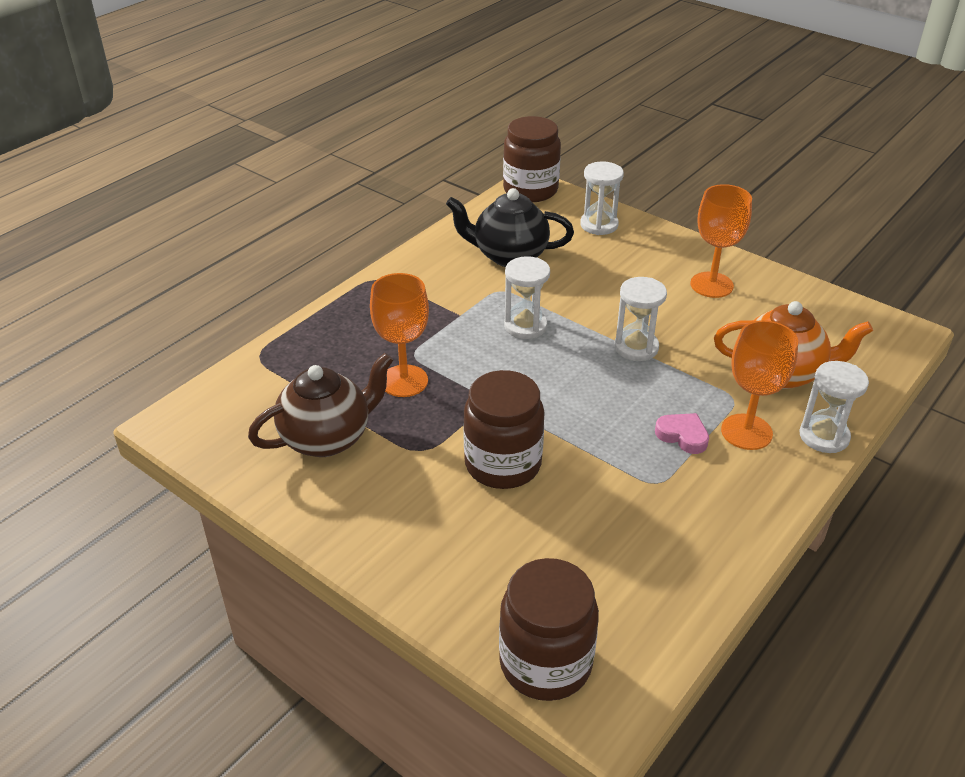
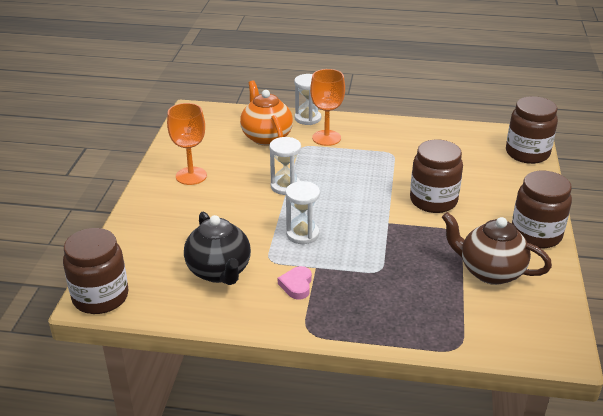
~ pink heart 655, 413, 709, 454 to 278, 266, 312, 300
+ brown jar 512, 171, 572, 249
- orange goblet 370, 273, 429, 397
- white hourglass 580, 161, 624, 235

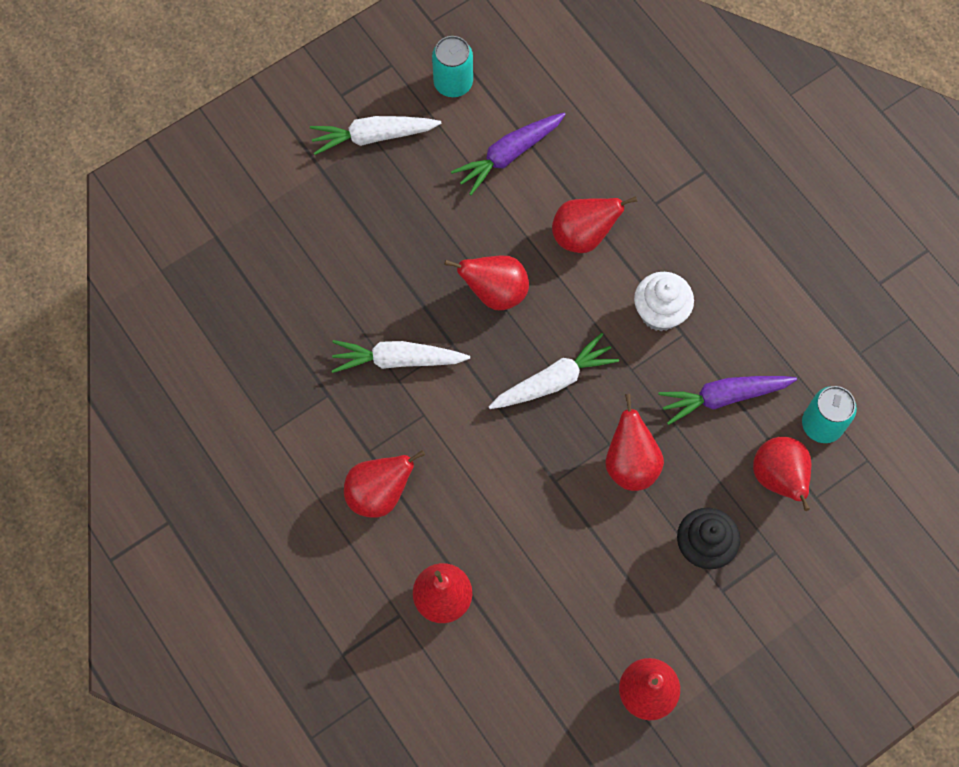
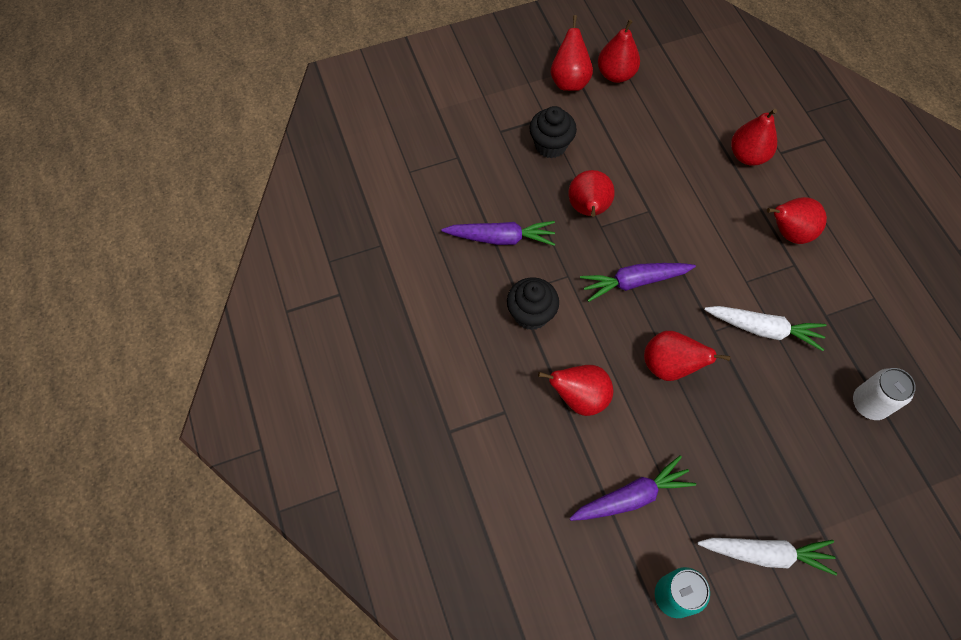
~ white cupcake 634, 272, 694, 331 to black cupcake 507, 277, 559, 330
~ red pear 753, 437, 812, 511 to 550, 15, 593, 91
~ white carrot 489, 333, 619, 409 to purple carrot 580, 263, 696, 302
+ white can 853, 368, 916, 420
- turquoise can 802, 386, 857, 443

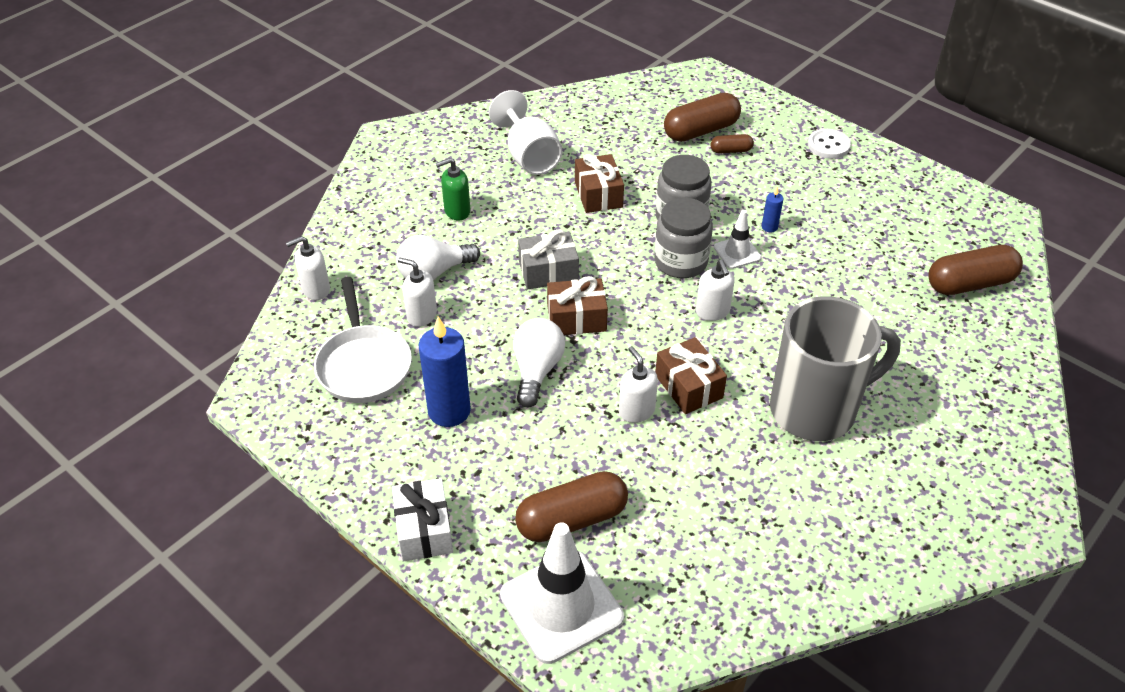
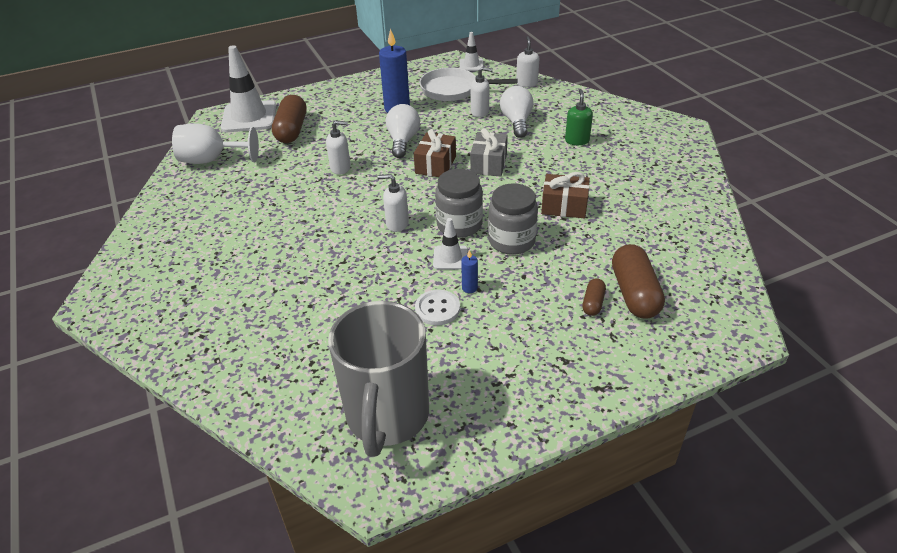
~ white goblet 489, 90, 562, 175 to 172, 123, 259, 164
~ grey mug 770, 296, 901, 441 to 328, 301, 429, 457
~ white light bulb 513, 318, 565, 408 = 386, 104, 420, 158 120 degrees counterclockwise
~ white button 808, 129, 851, 159 to 415, 290, 460, 326
+ white traffic cone 460, 32, 484, 71
~ white soap dispenser 398, 257, 437, 327 = 471, 67, 493, 117 45 degrees clockwise
- white gift 392, 478, 453, 561
- brown gift 655, 337, 727, 414
- brown capsule 928, 245, 1023, 295

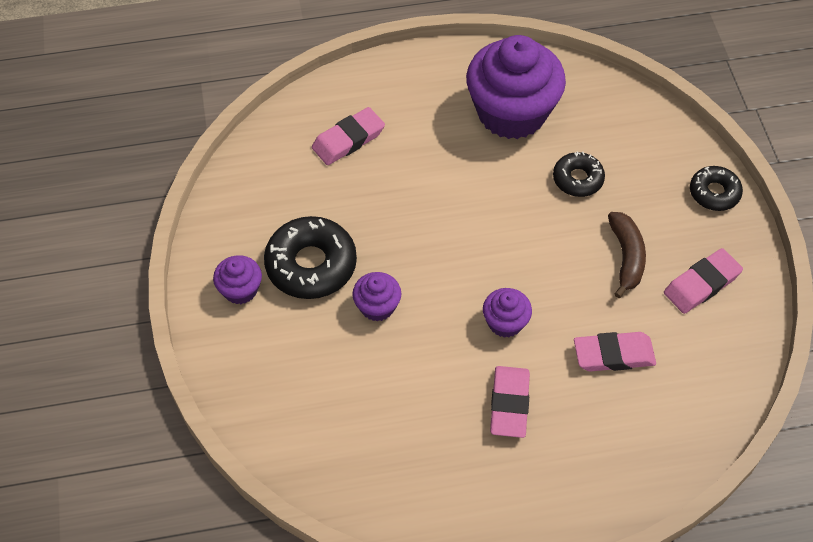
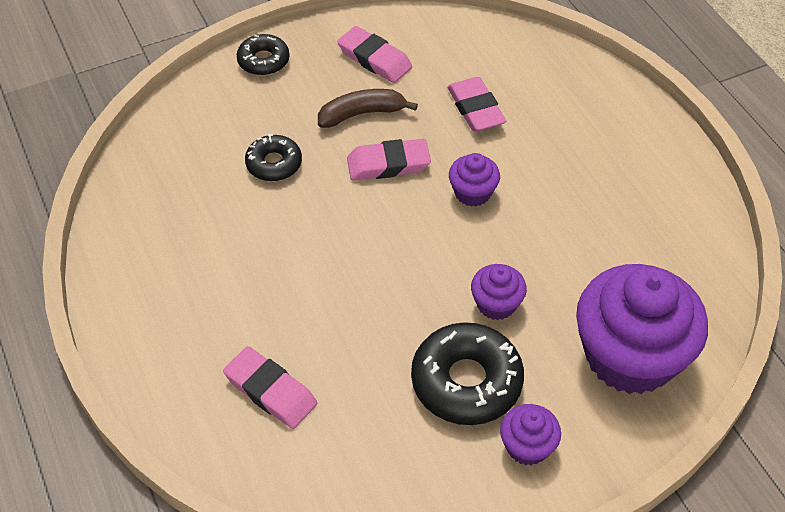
~ pink eraser 490, 366, 530, 438 to 347, 139, 431, 180
~ purple cupcake 466, 35, 566, 139 to 576, 264, 708, 394

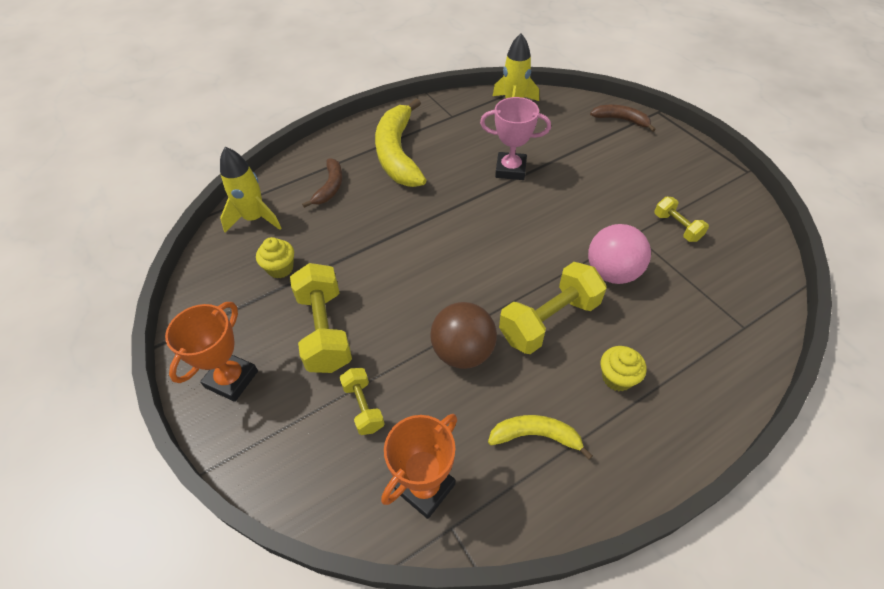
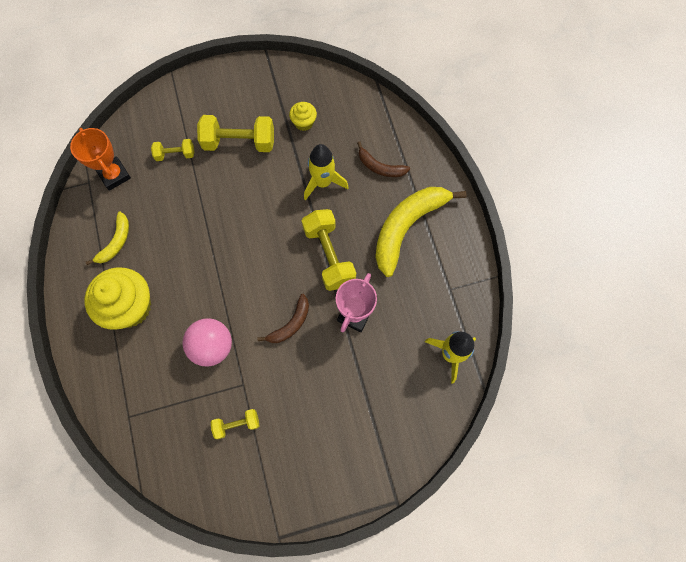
~ yellow cupcake 601, 346, 646, 391 = 84, 267, 151, 330 x2.04
~ brown banana 590, 105, 656, 132 to 258, 294, 309, 343
~ yellow dumbbell 499, 262, 607, 354 to 302, 209, 356, 291
~ yellow rocket 220, 147, 282, 232 to 304, 144, 349, 201
~ yellow banana 375, 98, 426, 187 = 375, 187, 467, 277 60 degrees counterclockwise
- orange trophy 165, 302, 258, 402
- brown ball 430, 302, 497, 369

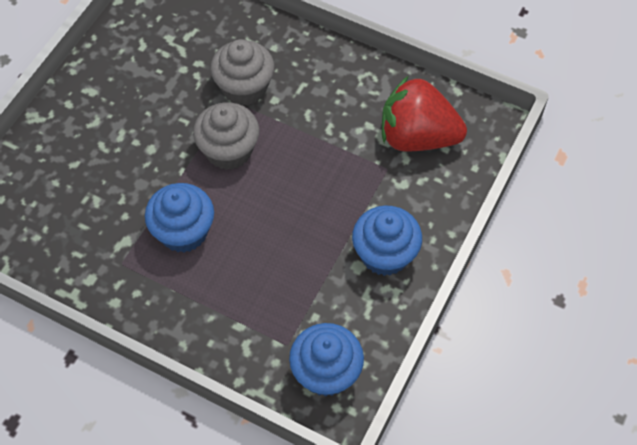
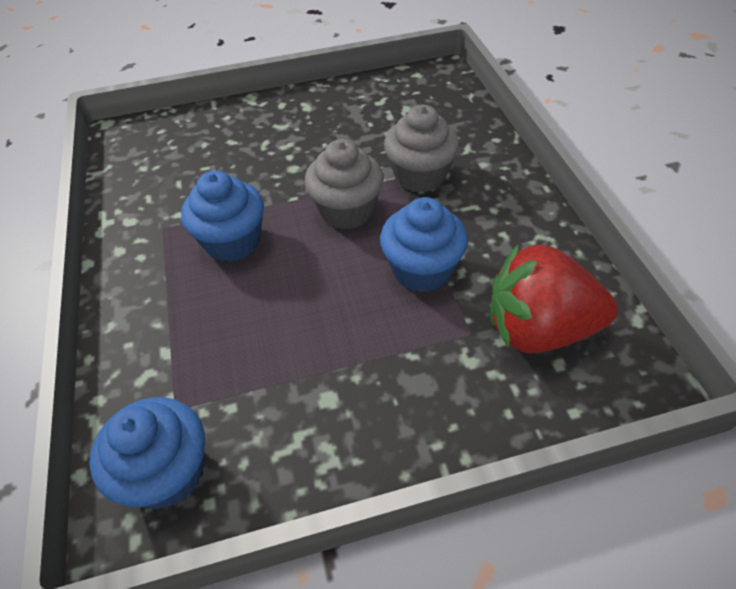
~ blue cupcake 352, 206, 422, 276 to 380, 197, 468, 292
~ red strawberry 382, 76, 467, 152 = 490, 245, 618, 354 60 degrees counterclockwise

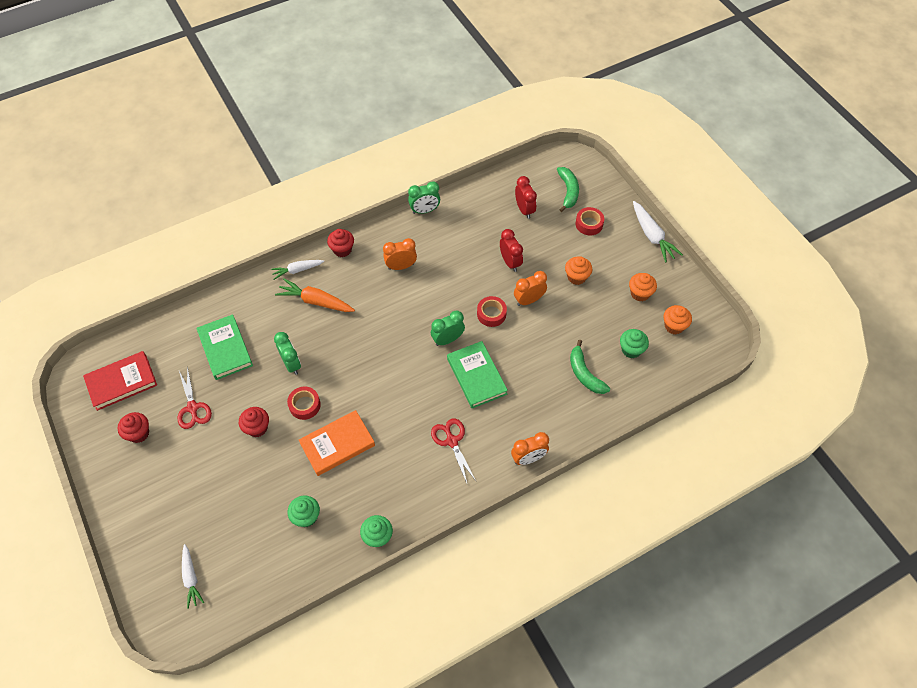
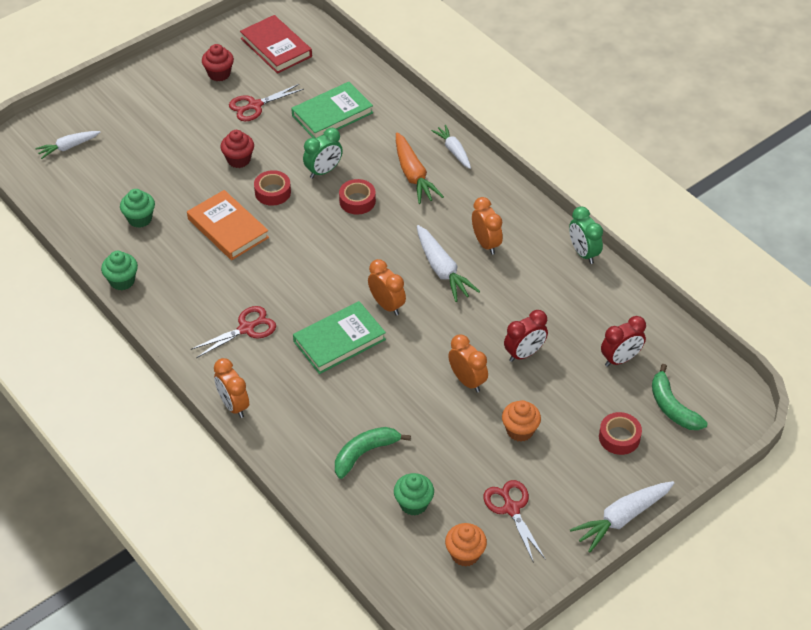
~ red tape 477, 296, 507, 327 to 339, 179, 376, 214
~ green clock 431, 310, 465, 346 to orange clock 368, 259, 406, 315
~ orange carrot 275, 278, 355, 312 = 396, 132, 444, 204 150 degrees clockwise
+ white carrot 417, 225, 480, 302
~ orange cupcake 629, 273, 657, 302 to red scissors 483, 480, 546, 563
~ green banana 557, 167, 579, 212 = 652, 364, 708, 430 75 degrees clockwise
- red cupcake 327, 229, 354, 257

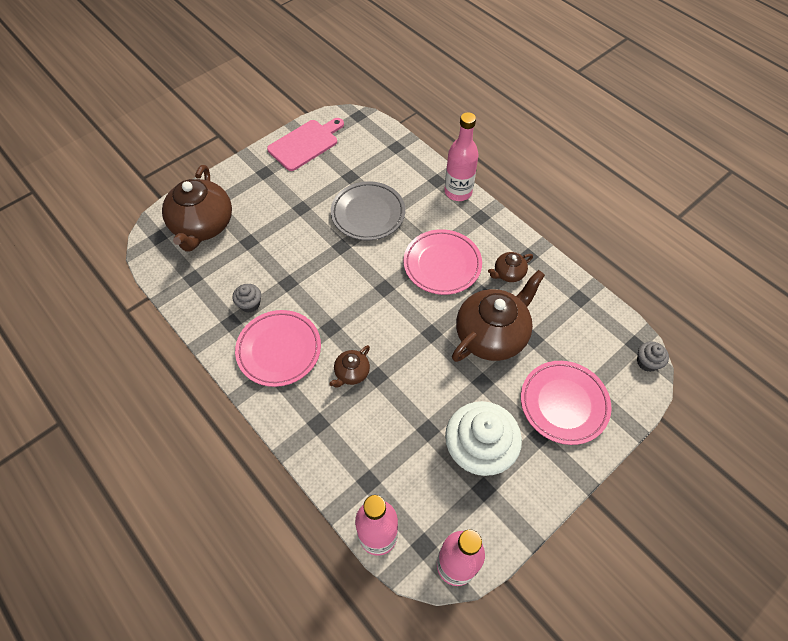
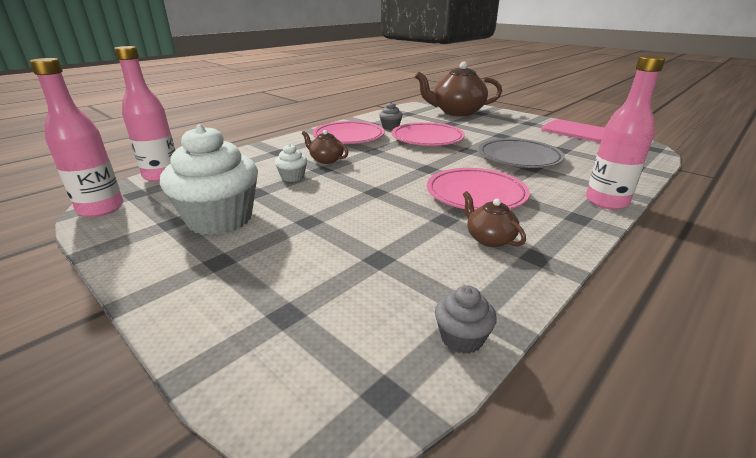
+ white cupcake 275, 144, 307, 182
~ pink plate 521, 361, 611, 445 to 392, 122, 465, 146
~ grey cupcake 637, 341, 669, 372 to 435, 285, 497, 354
- brown teapot 452, 270, 545, 362

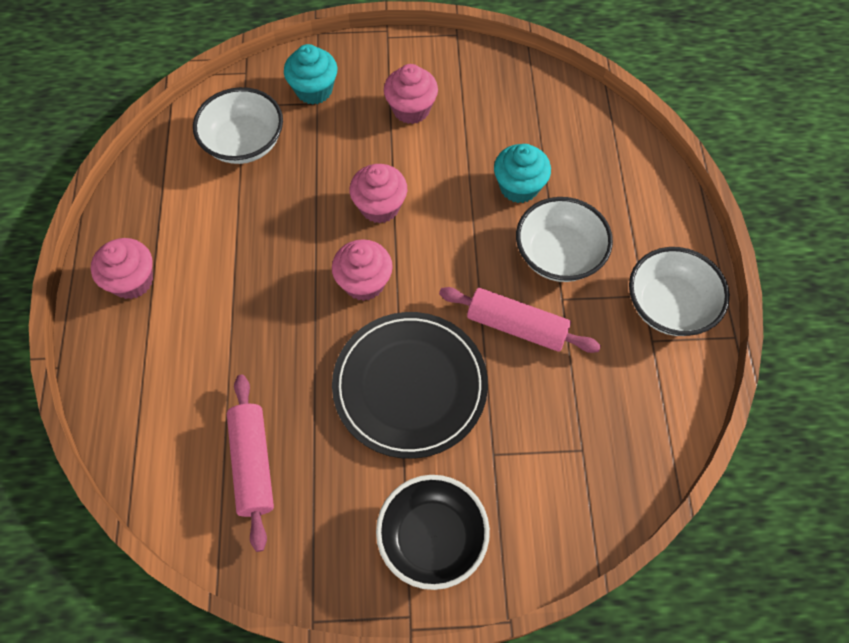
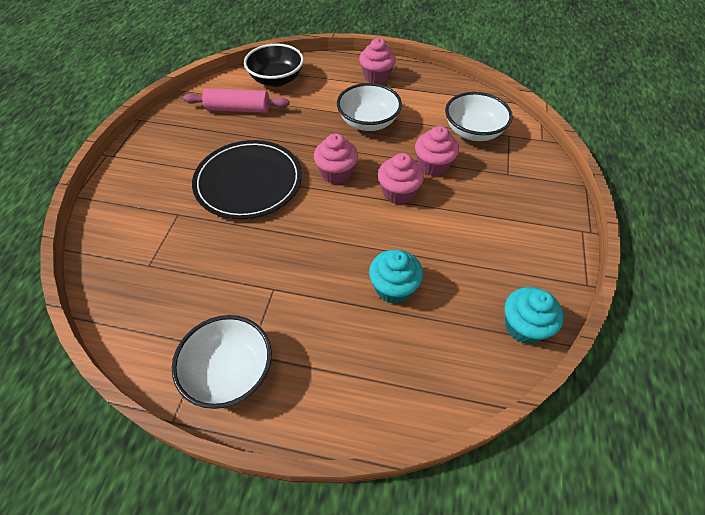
~ black bowl 376, 475, 490, 590 to 244, 43, 304, 87
~ white bowl 516, 197, 613, 282 to 337, 83, 402, 131
~ pink cupcake 384, 64, 438, 124 to 415, 126, 459, 176
~ turquoise cupcake 284, 44, 337, 105 to 505, 287, 564, 344
- pink rolling pin 439, 287, 601, 353

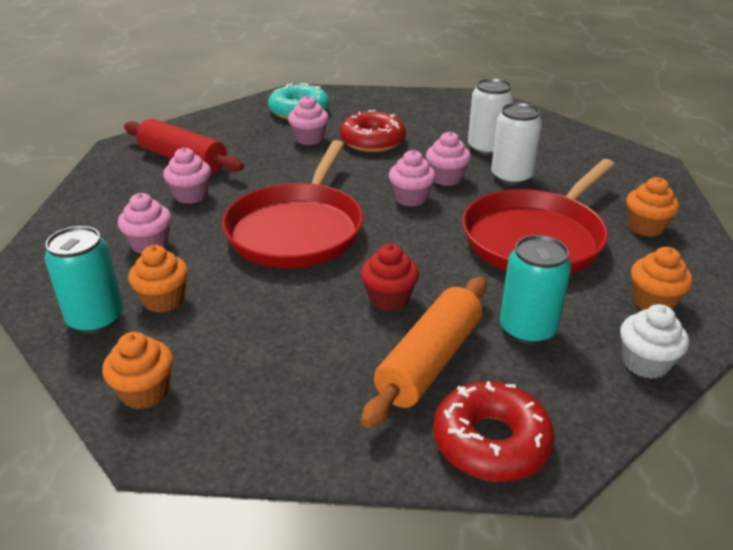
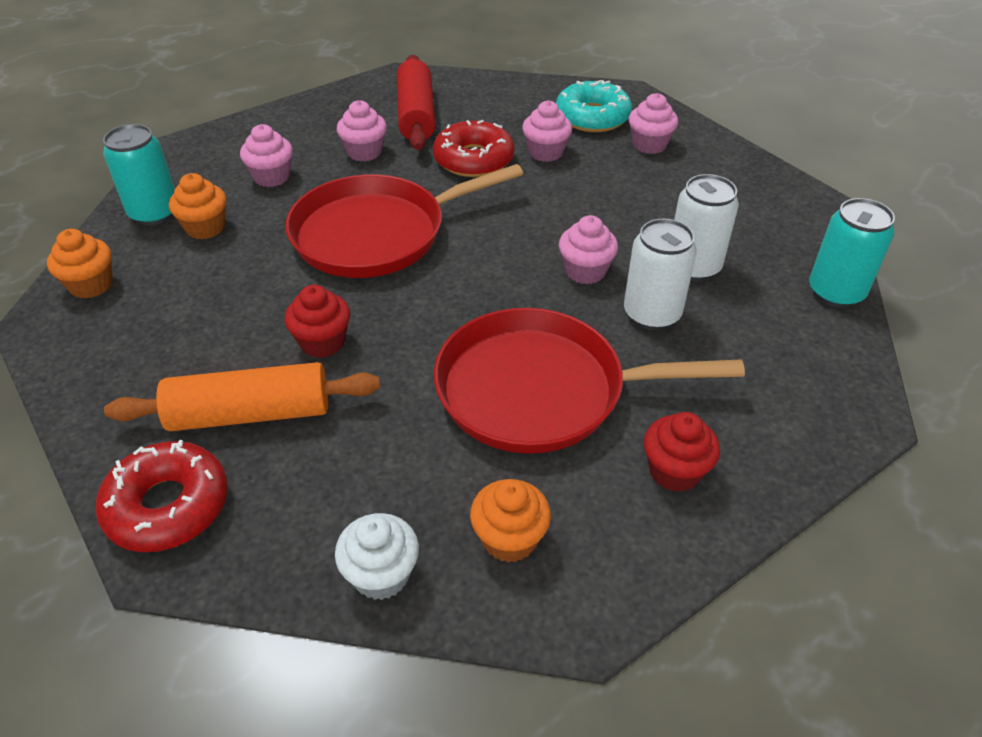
~ red donut 340, 110, 406, 152 to 433, 120, 515, 177
~ pink cupcake 389, 150, 436, 207 to 629, 93, 678, 154
~ orange cupcake 626, 177, 679, 237 to red cupcake 644, 412, 720, 492
~ turquoise can 500, 235, 571, 345 to 809, 198, 895, 308

